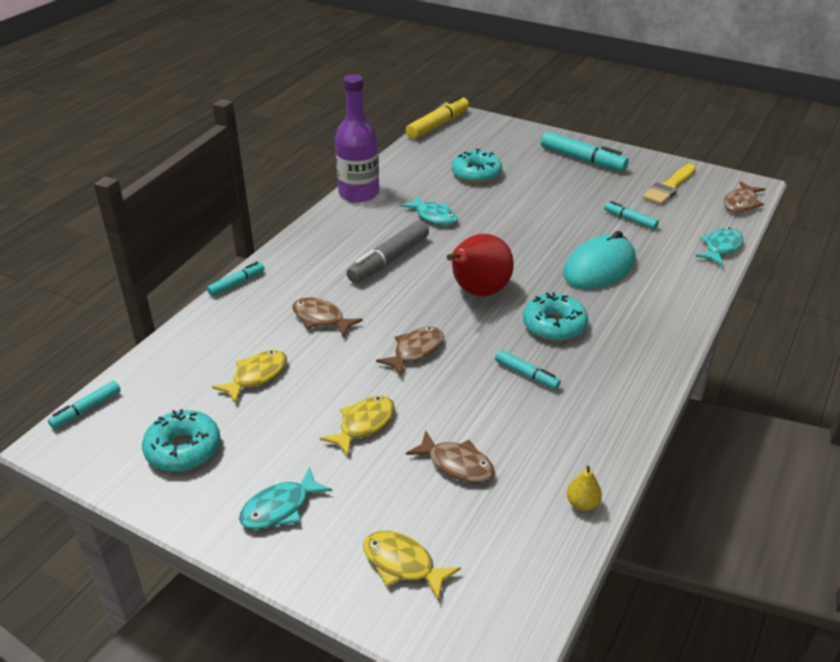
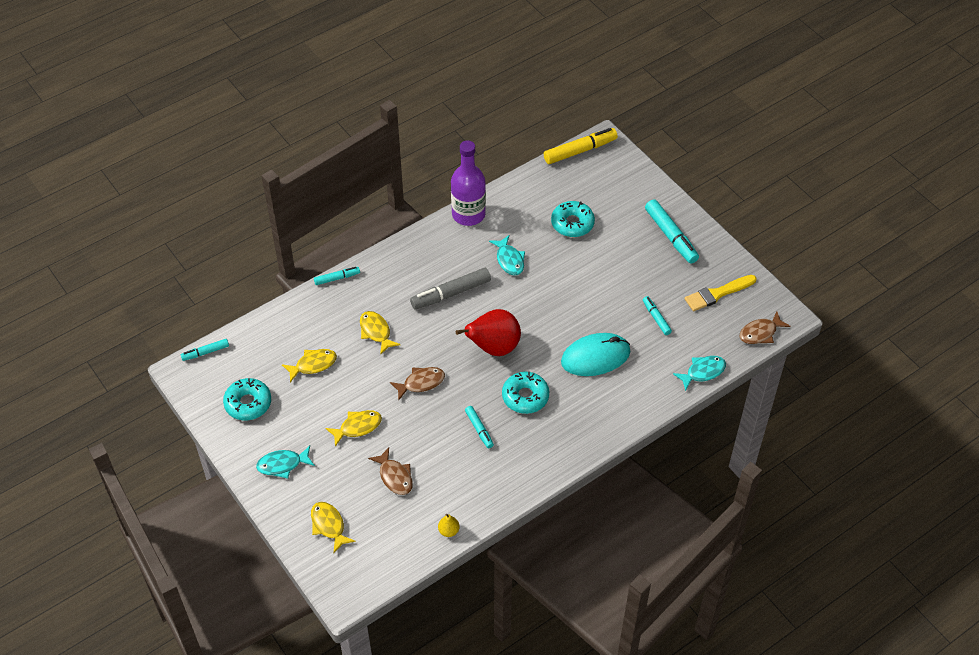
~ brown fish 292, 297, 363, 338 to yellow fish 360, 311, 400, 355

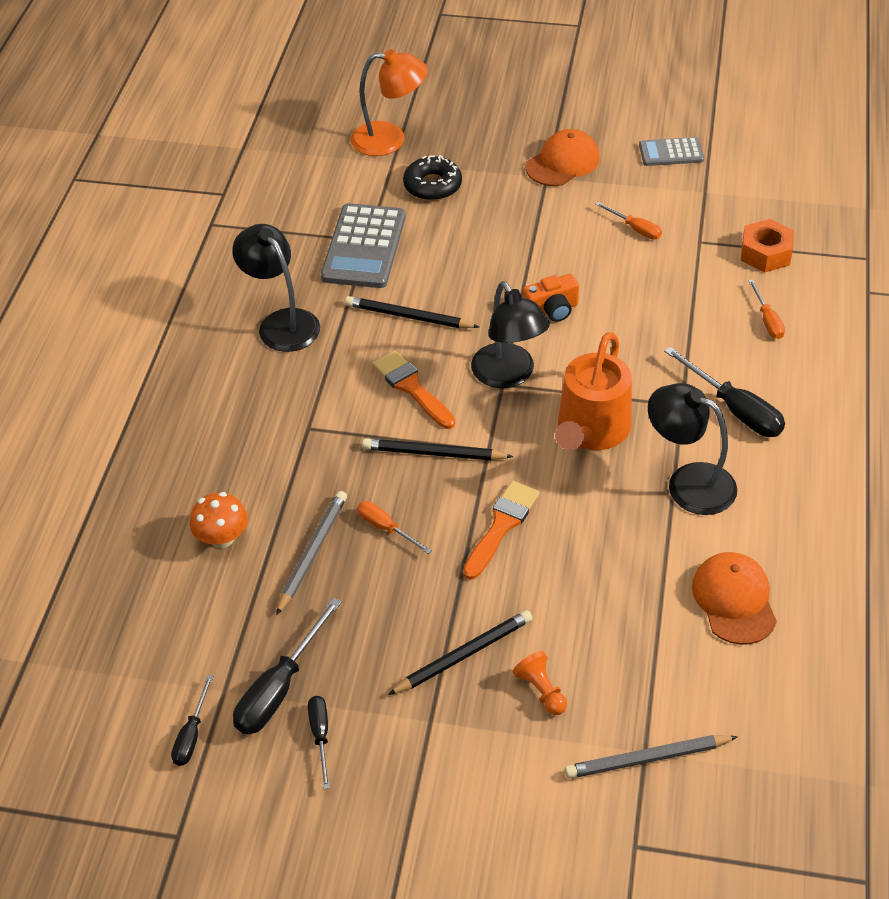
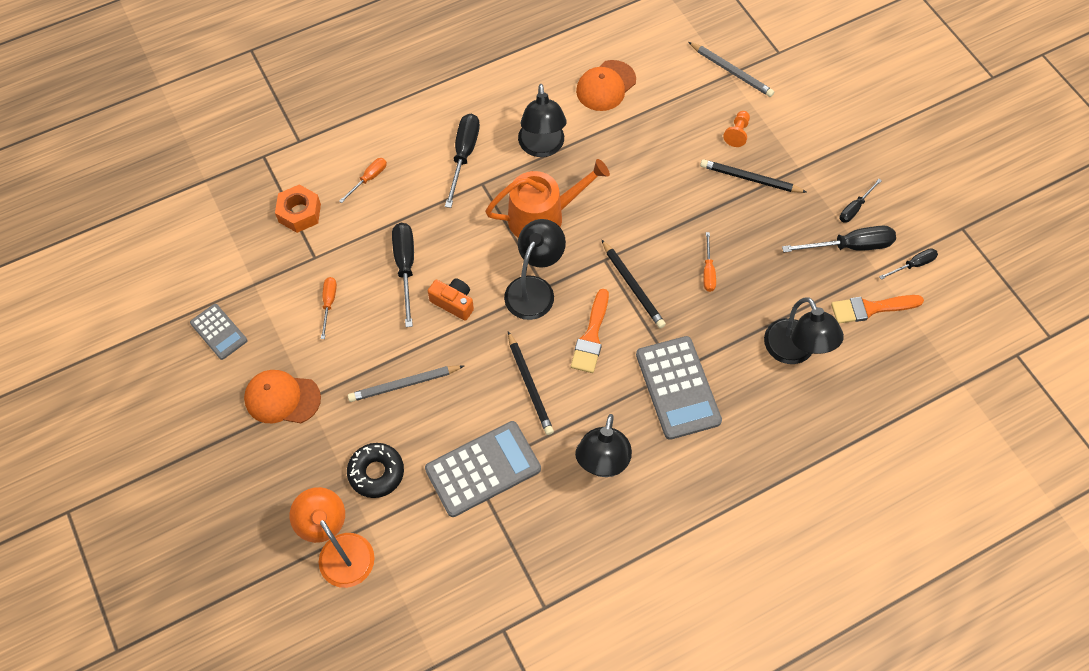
~ grey pencil 276, 491, 347, 615 to 348, 365, 464, 402
+ black screwdriver 392, 223, 414, 327
+ grey calculator 636, 336, 722, 440
~ orange mushroom 190, 492, 248, 548 to black lamp 764, 297, 844, 364
~ orange brush 463, 481, 539, 580 to 831, 295, 924, 324

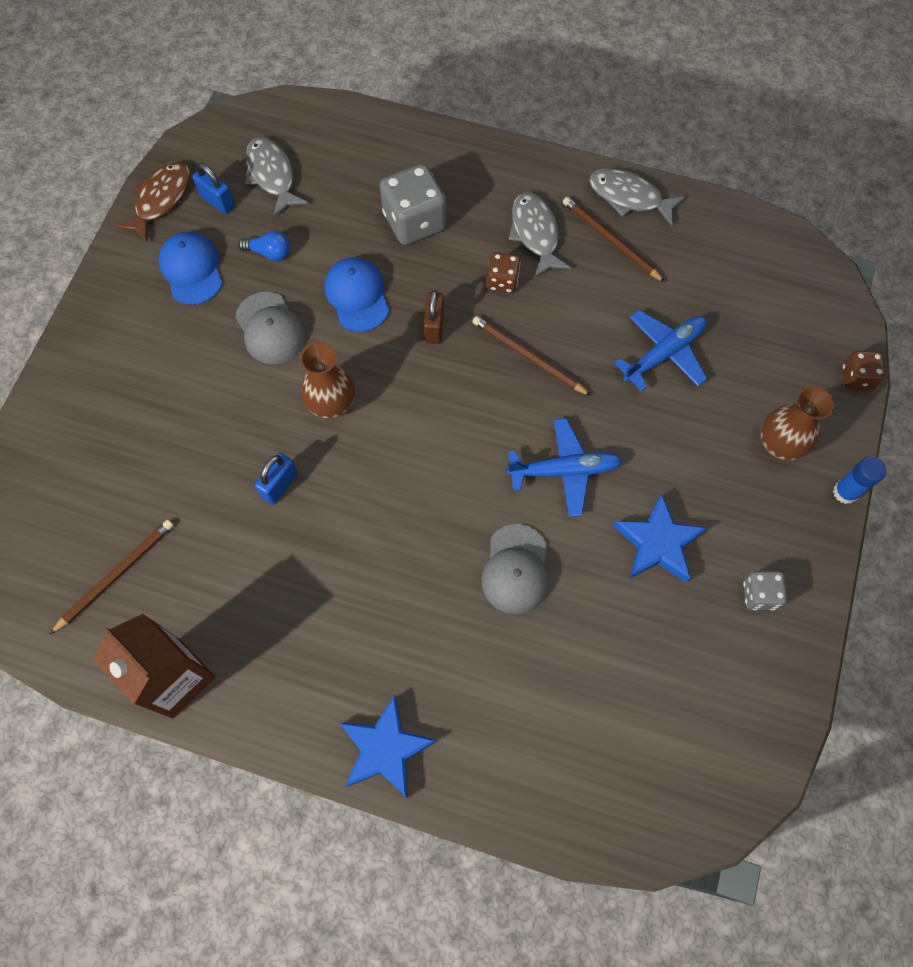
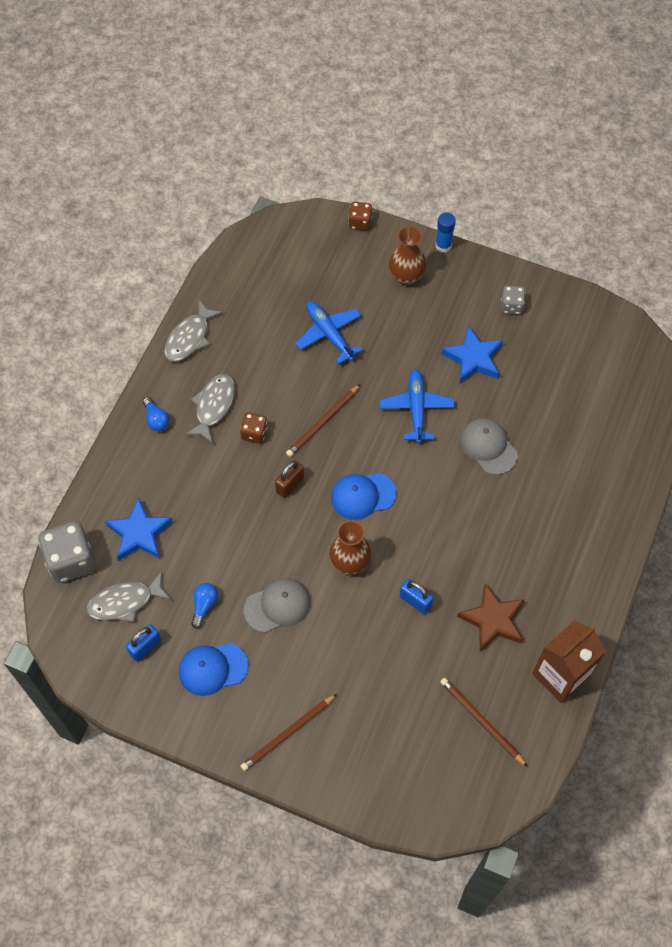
~ grey dice 380, 164, 446, 245 to 39, 521, 96, 583
~ blue star 339, 695, 437, 798 to 105, 497, 173, 561
+ blue light bulb 143, 397, 170, 431
~ grey fish 508, 192, 571, 278 = 185, 374, 235, 444 120 degrees clockwise
~ brown pencil 563, 197, 665, 282 to 241, 694, 337, 771
~ brown padlock 424, 290, 444, 344 = 275, 460, 304, 498 60 degrees counterclockwise
~ blue cap 325, 257, 390, 332 to 331, 473, 396, 520
+ brown star 457, 583, 525, 651
~ grey cap 481, 524, 549, 614 = 460, 418, 518, 475 135 degrees counterclockwise
- brown fish 115, 161, 190, 242

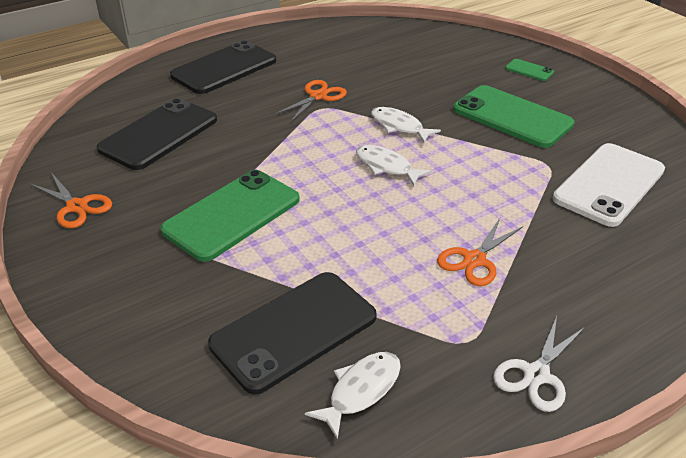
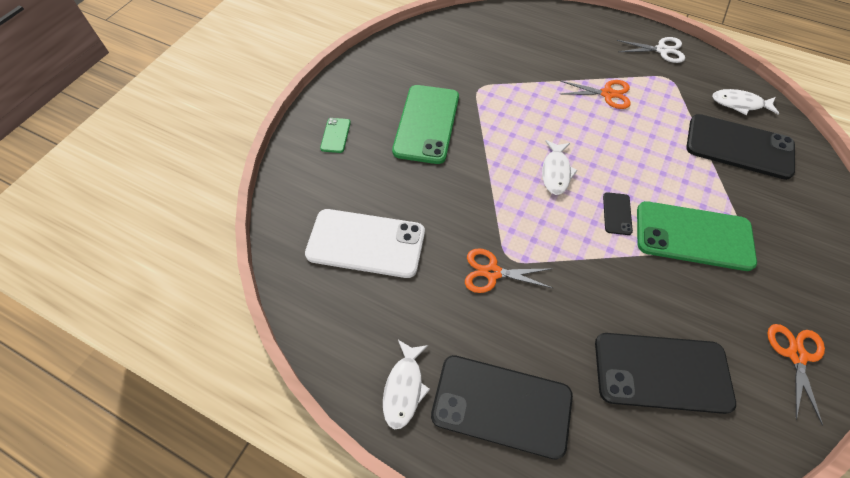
~ white phone 553, 143, 665, 227 to 305, 209, 425, 278
~ white fish 371, 107, 441, 143 to 383, 340, 430, 429
+ black phone 603, 192, 633, 235

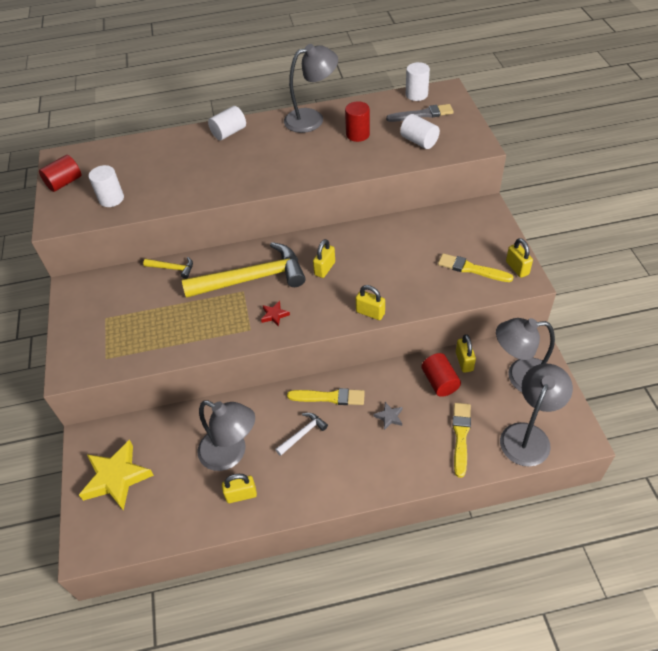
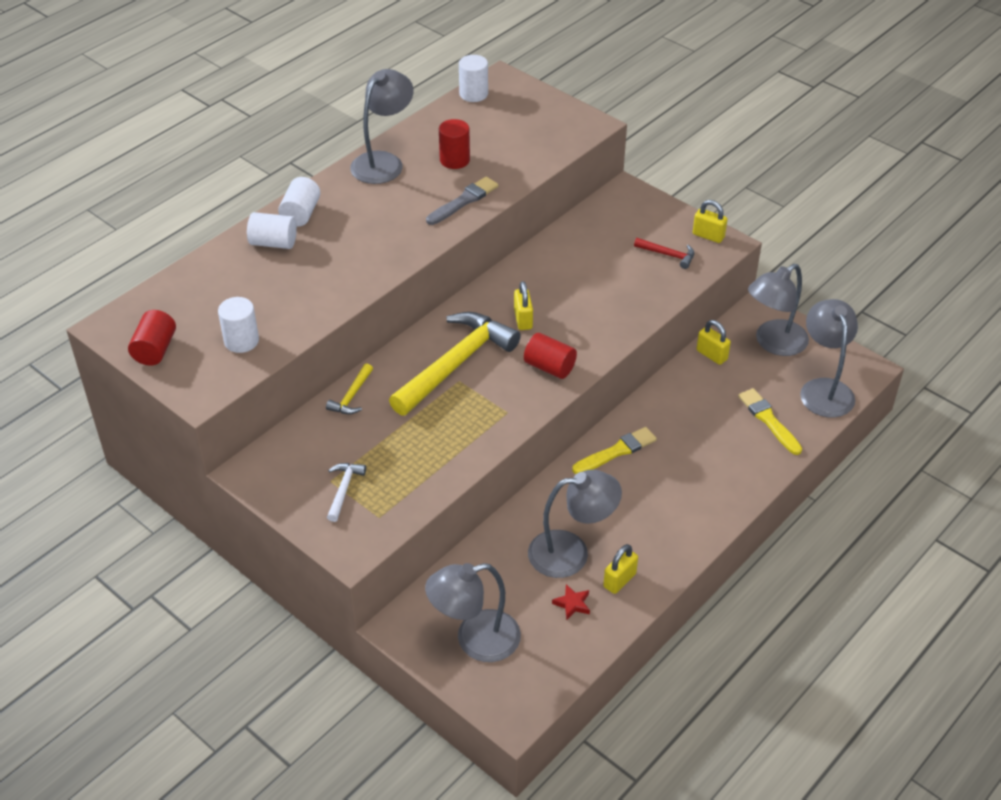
~ white cylinder 400, 114, 440, 149 to 247, 212, 297, 249
~ yellow hammer 143, 257, 193, 279 = 326, 363, 373, 414 135 degrees clockwise
~ white hammer 275, 413, 328, 456 to 327, 463, 366, 522
~ yellow star 79, 440, 154, 510 to grey lamp 425, 563, 521, 662
~ grey brush 386, 104, 454, 122 to 426, 177, 498, 225
~ red cylinder 421, 353, 461, 397 to 524, 333, 577, 379
~ red star 261, 301, 290, 327 to 552, 584, 590, 620
~ yellow brush 438, 253, 513, 282 to red hammer 634, 238, 694, 269
- yellow padlock 356, 285, 385, 320
- grey star 374, 402, 403, 430

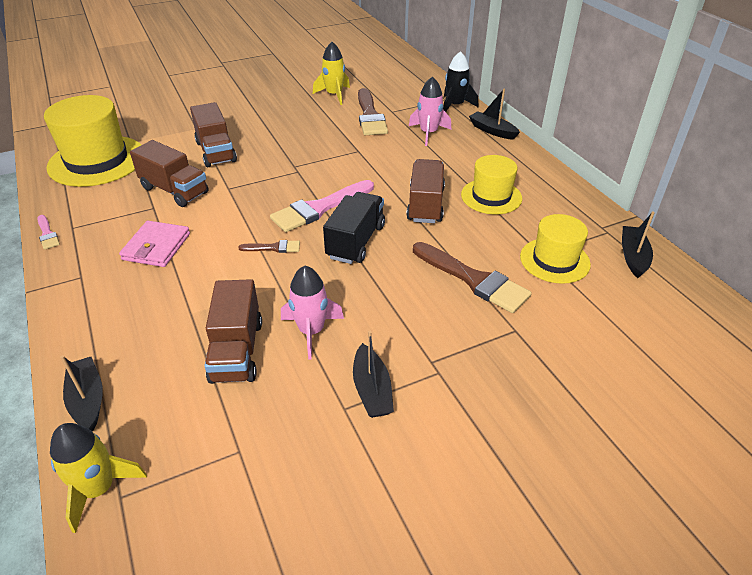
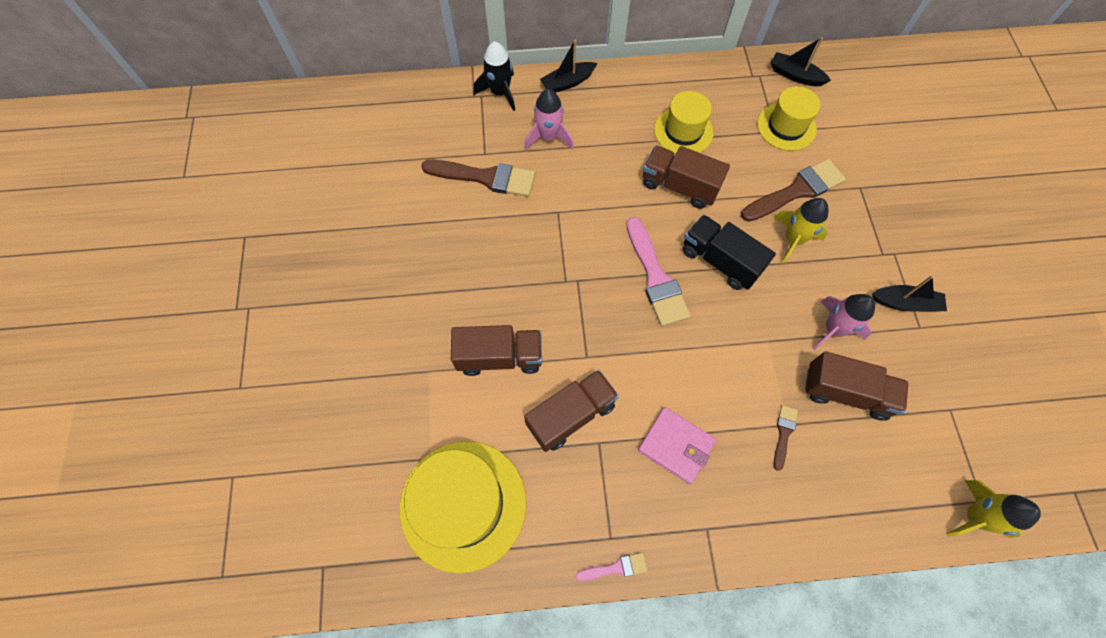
~ yellow rocket 313, 42, 350, 105 to 774, 198, 828, 263
~ brown brush 238, 240, 300, 253 to 774, 405, 798, 471
- black boat 60, 355, 103, 432

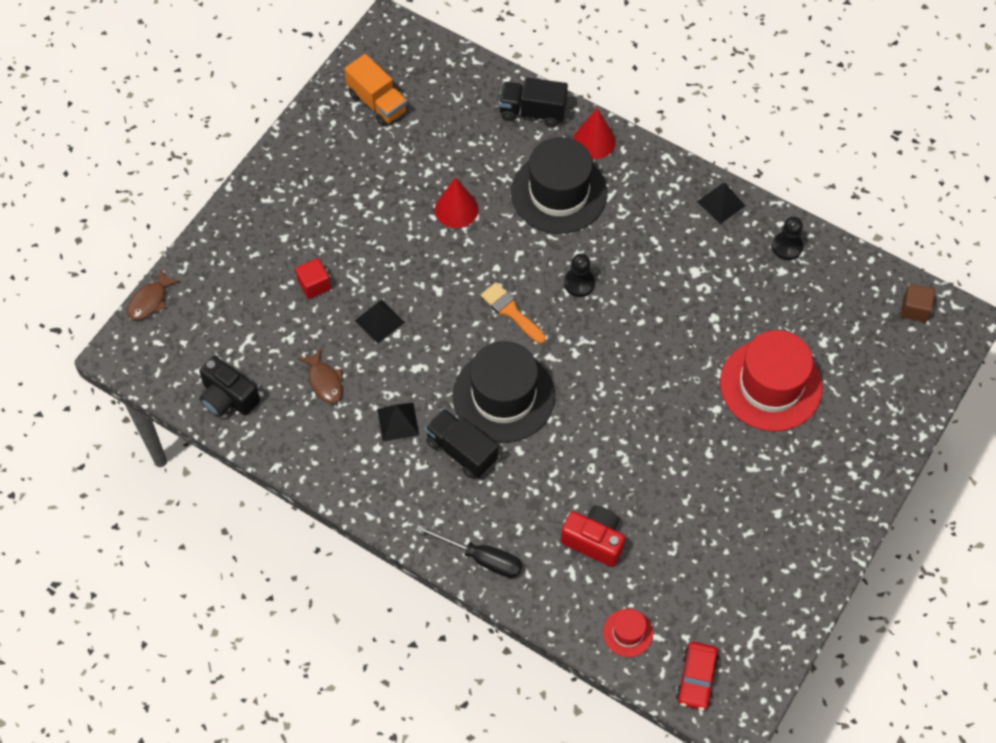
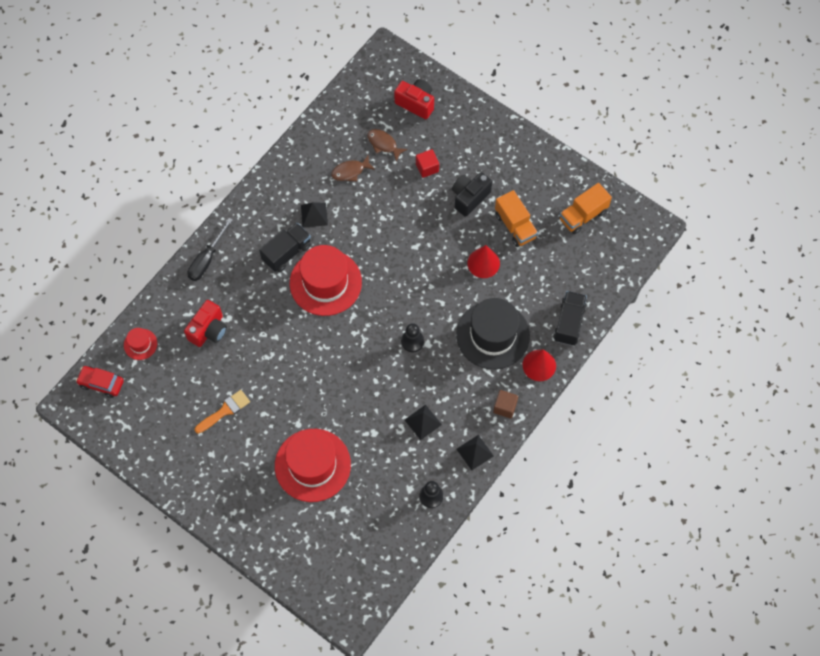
~ orange brush 481, 282, 546, 344 to 195, 390, 250, 434
~ black hat 453, 341, 555, 443 to red hat 290, 245, 362, 316
~ brown fish 127, 269, 180, 320 to 368, 129, 408, 162
+ red camera 394, 79, 434, 119
~ black pyramid 355, 300, 405, 344 to 405, 405, 442, 440
~ black camera 199, 356, 260, 417 to 452, 172, 492, 217
~ brown cube 901, 284, 935, 322 to 493, 390, 518, 418
+ orange truck 495, 190, 538, 247

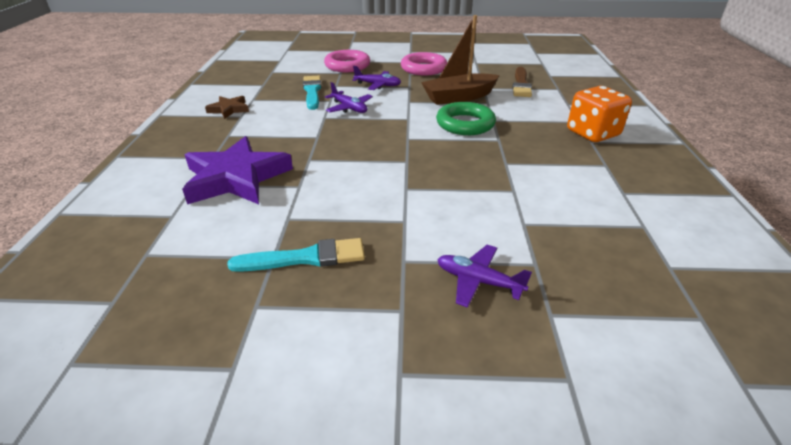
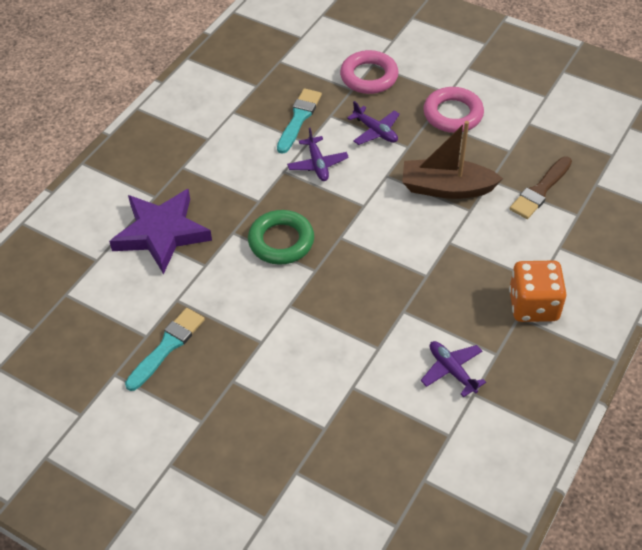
~ turquoise brush 227, 238, 365, 272 = 125, 308, 205, 391 75 degrees counterclockwise
~ green ring 436, 102, 496, 135 to 248, 210, 314, 265
~ purple plane 437, 245, 532, 308 to 421, 341, 486, 397
- brown star 205, 96, 249, 119

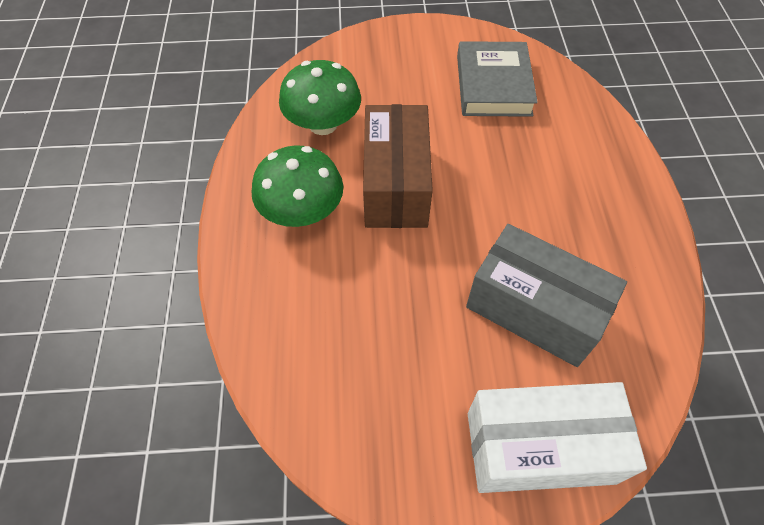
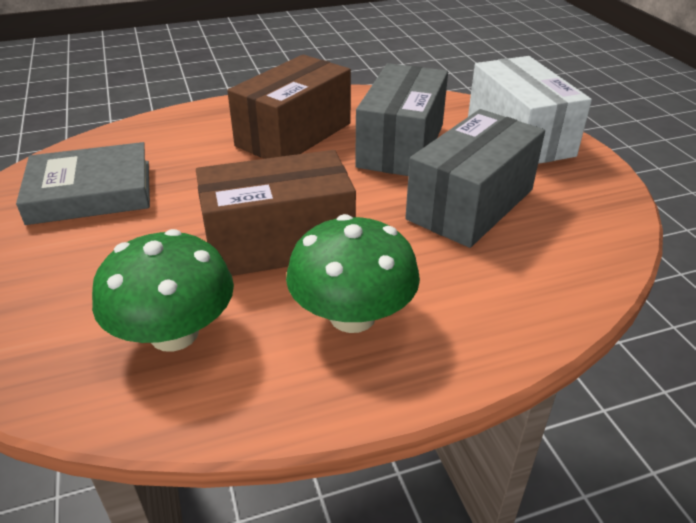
+ brown box 227, 54, 351, 159
+ grey box 405, 109, 545, 248

